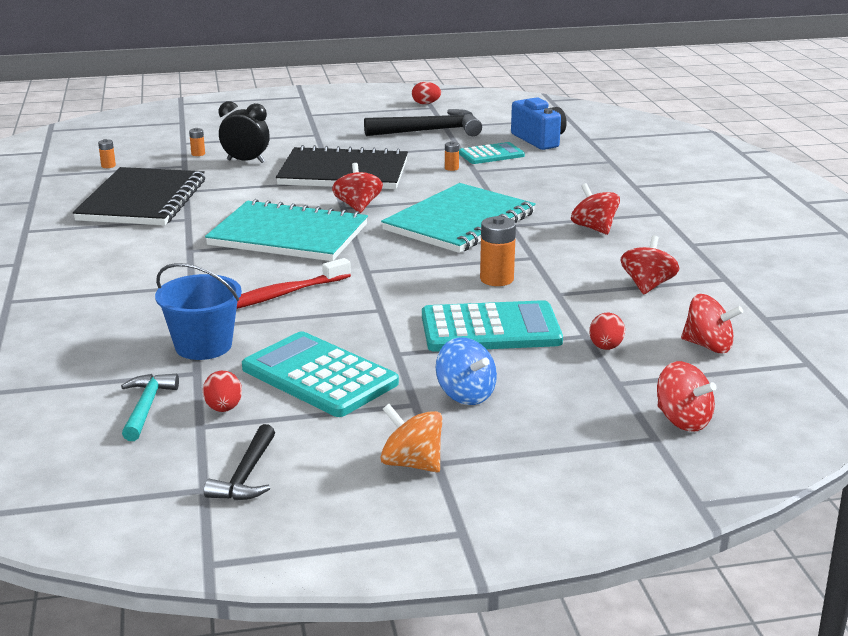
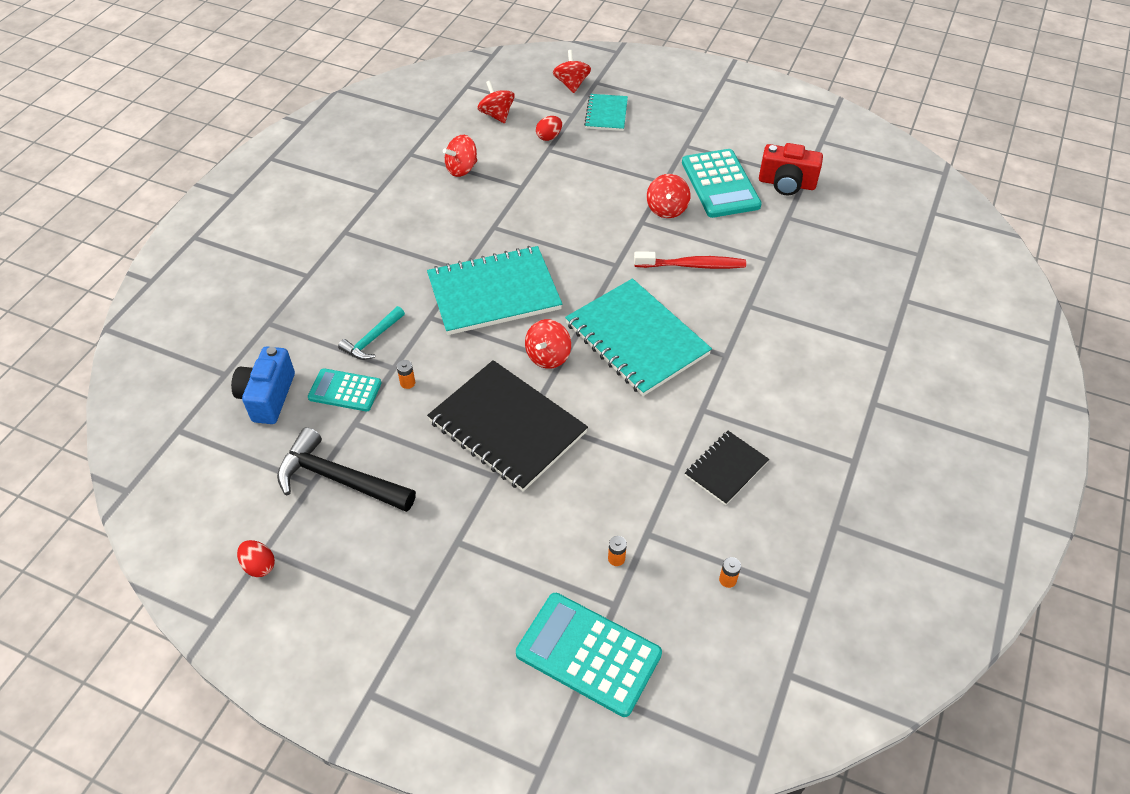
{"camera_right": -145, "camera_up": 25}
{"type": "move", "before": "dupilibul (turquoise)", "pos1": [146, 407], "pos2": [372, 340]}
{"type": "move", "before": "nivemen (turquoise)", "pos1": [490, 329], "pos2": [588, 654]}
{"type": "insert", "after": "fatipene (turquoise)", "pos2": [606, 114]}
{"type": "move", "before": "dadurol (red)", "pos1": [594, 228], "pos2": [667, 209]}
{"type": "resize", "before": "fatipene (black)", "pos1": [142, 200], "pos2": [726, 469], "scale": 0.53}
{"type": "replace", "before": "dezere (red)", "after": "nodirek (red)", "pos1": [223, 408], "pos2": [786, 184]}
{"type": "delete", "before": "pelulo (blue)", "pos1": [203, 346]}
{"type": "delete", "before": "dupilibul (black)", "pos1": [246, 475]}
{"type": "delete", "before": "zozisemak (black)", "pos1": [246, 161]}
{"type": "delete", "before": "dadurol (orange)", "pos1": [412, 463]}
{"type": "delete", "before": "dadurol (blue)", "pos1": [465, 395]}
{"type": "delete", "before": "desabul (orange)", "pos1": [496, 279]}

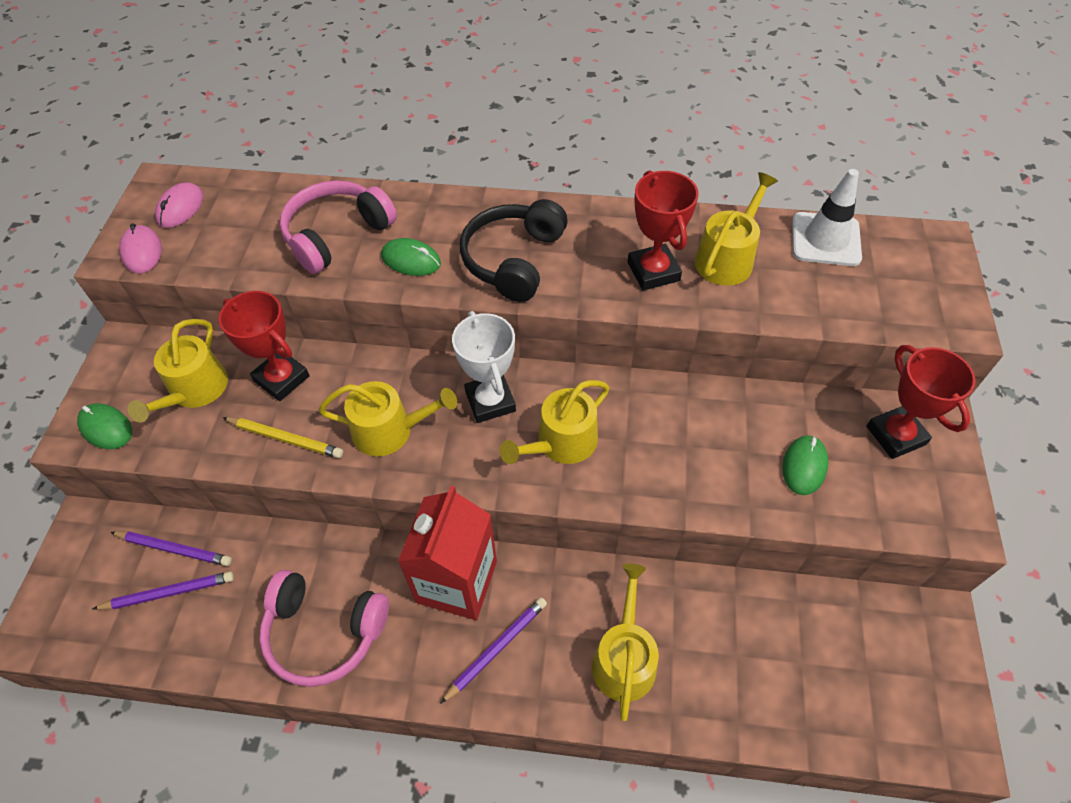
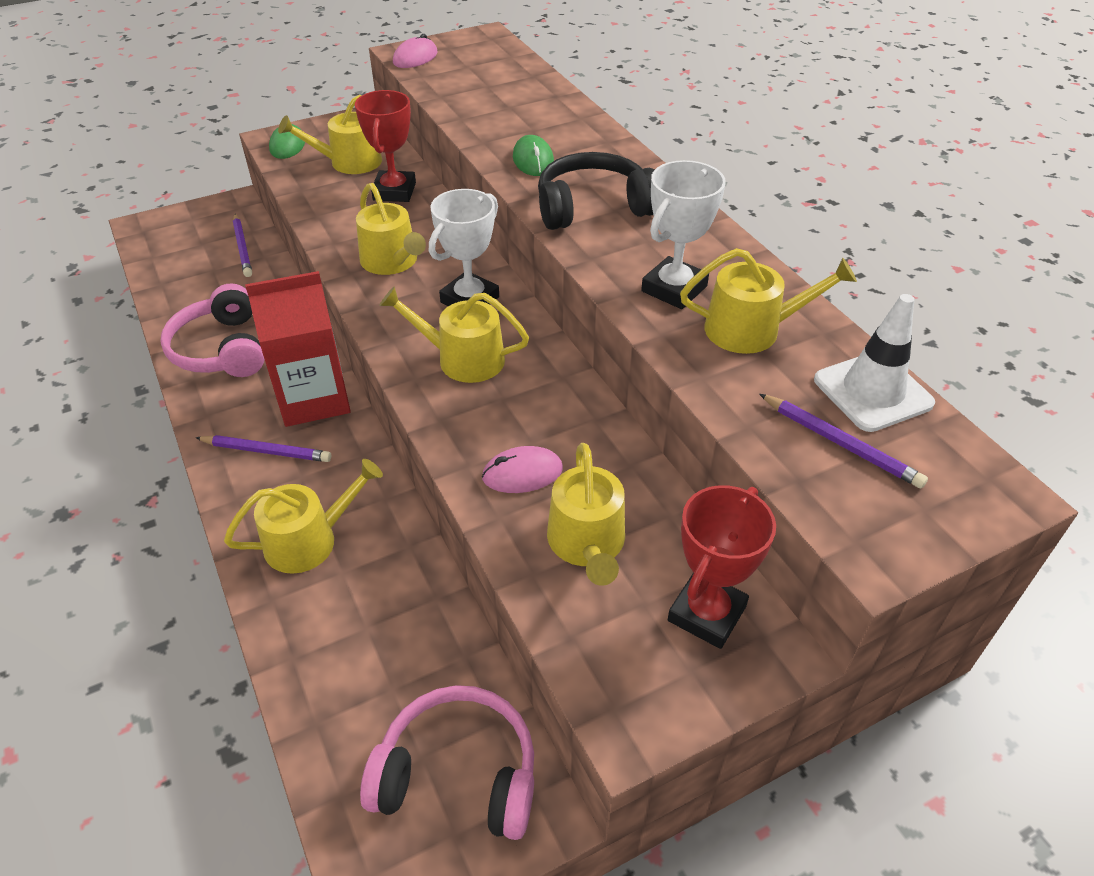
{"camera_right": 55, "camera_up": -10}
{"type": "move", "before": "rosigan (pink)", "pos1": [336, 234], "pos2": [458, 774]}
{"type": "move", "before": "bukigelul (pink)", "pos1": [180, 208], "pos2": [522, 473]}
{"type": "replace", "before": "bukigelul (green)", "after": "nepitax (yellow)", "pos1": [804, 466], "pos2": [587, 544]}
{"type": "recolor", "before": "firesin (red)", "after": "firesin (white)", "pos1": [653, 271], "pos2": [674, 289]}
{"type": "move", "before": "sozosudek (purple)", "pos1": [169, 593], "pos2": [841, 444]}
{"type": "delete", "before": "sozosudek (yellow)", "pos1": [285, 439]}

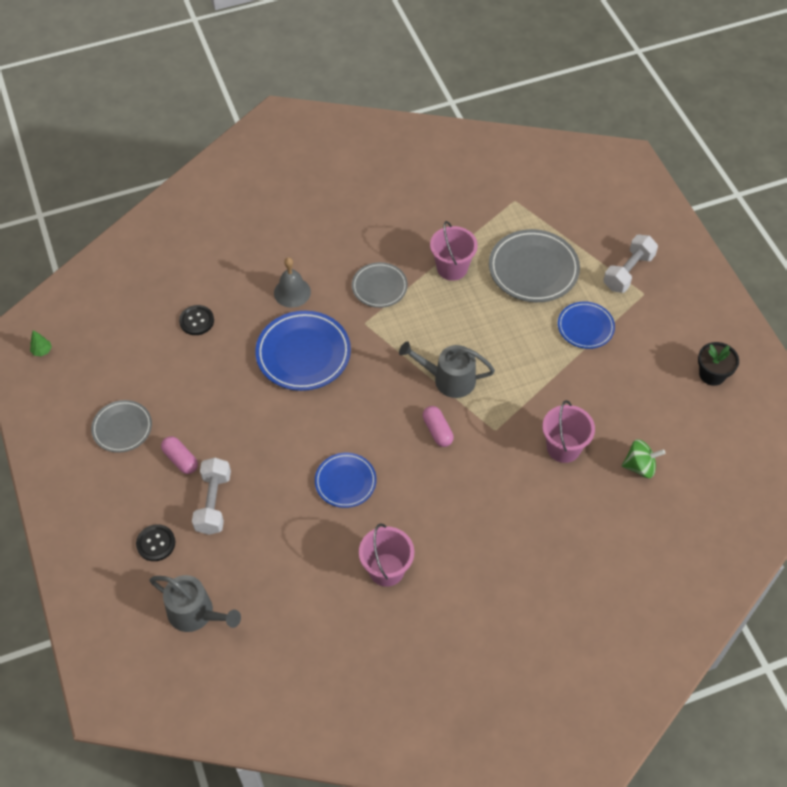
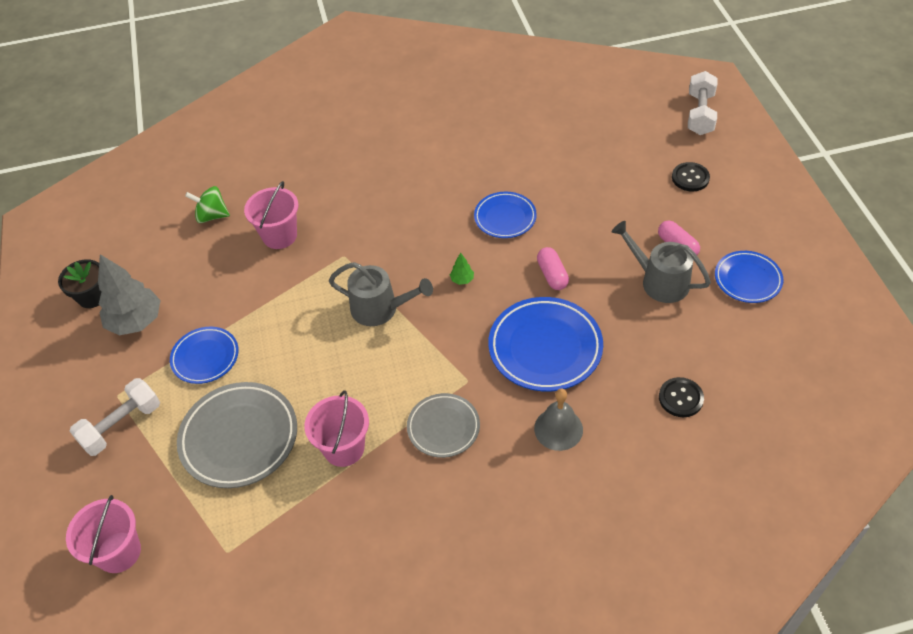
{"camera_right": -170, "camera_up": -5}
{"type": "move", "before": "pelulo (pink)", "pos1": [386, 570], "pos2": [119, 552]}
{"type": "insert", "after": "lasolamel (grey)", "pos2": [136, 321]}
{"type": "move", "before": "lasolamel (green)", "pos1": [42, 351], "pos2": [462, 280]}
{"type": "move", "before": "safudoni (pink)", "pos1": [437, 431], "pos2": [552, 275]}
{"type": "move", "before": "nepitax (grey)", "pos1": [195, 613], "pos2": [659, 281]}
{"type": "move", "before": "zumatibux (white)", "pos1": [213, 503], "pos2": [700, 114]}
{"type": "recolor", "before": "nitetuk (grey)", "after": "nitetuk (blue)", "pos1": [122, 428], "pos2": [747, 279]}

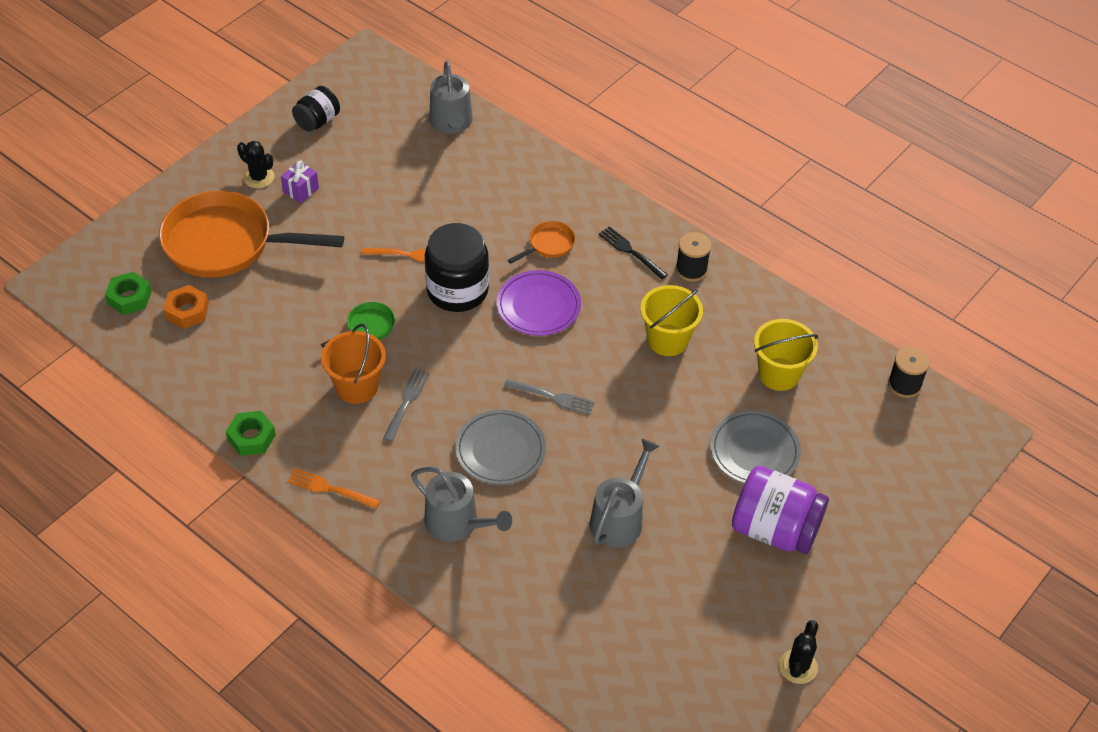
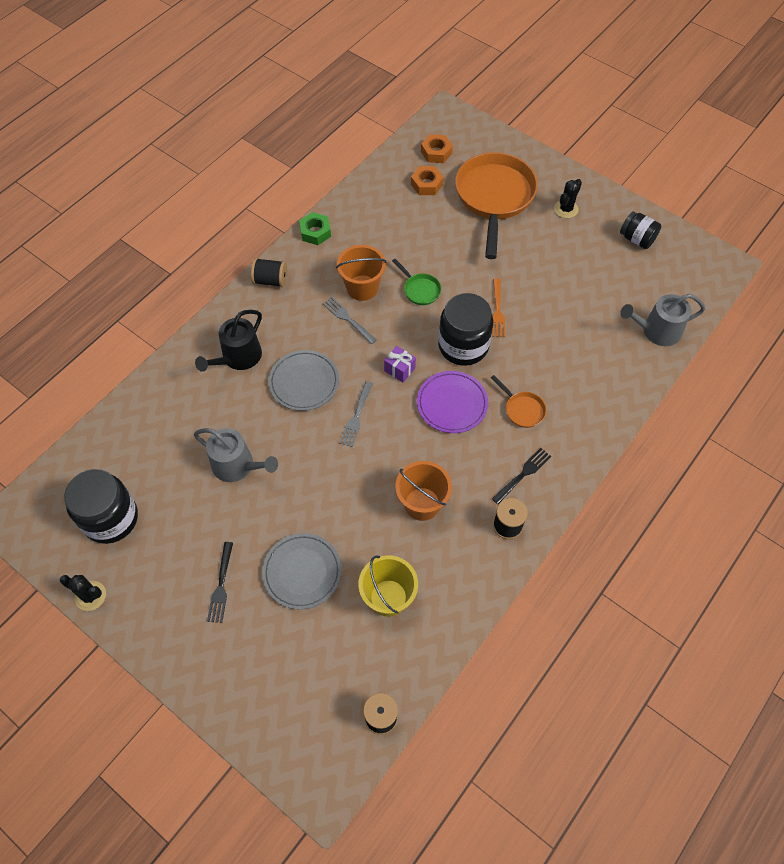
{"camera_right": 90, "camera_up": 10}
{"type": "insert", "after": "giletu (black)", "pos2": [110, 518]}
{"type": "recolor", "before": "nepitax (grey)", "after": "nepitax (black)", "pos1": [457, 523], "pos2": [238, 357]}
{"type": "replace", "before": "giletu (purple)", "after": "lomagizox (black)", "pos1": [774, 529], "pos2": [221, 585]}
{"type": "replace", "before": "lomagizox (orange)", "after": "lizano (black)", "pos1": [330, 489], "pos2": [270, 280]}
{"type": "rotate", "before": "lomagizox (grey)", "pos1": [406, 402], "pos2": [348, 319], "turn": -150}
{"type": "move", "before": "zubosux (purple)", "pos1": [301, 190], "pos2": [399, 369]}
{"type": "recolor", "before": "pelulo (yellow)", "after": "pelulo (orange)", "pos1": [667, 340], "pos2": [422, 504]}
{"type": "recolor", "before": "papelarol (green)", "after": "papelarol (orange)", "pos1": [129, 298], "pos2": [436, 152]}

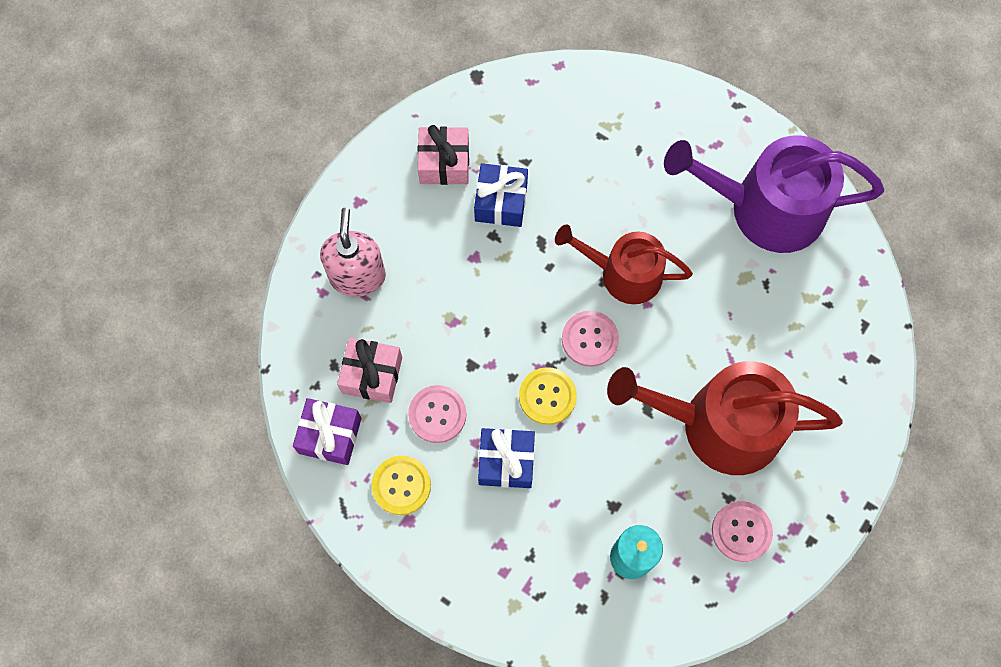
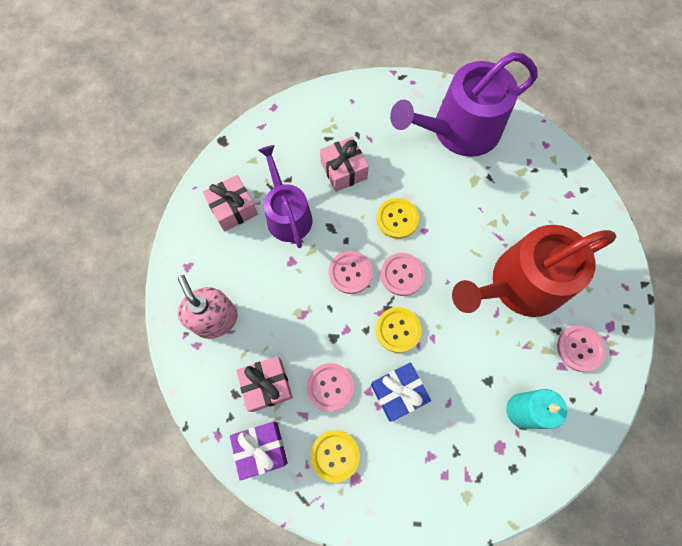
{"camera_right": -30, "camera_up": 0}
{"type": "replace", "before": "zubosux (blue)", "after": "nepitax (purple)", "pos1": [501, 202], "pos2": [287, 214]}
{"type": "insert", "after": "zubosux (pink)", "pos2": [344, 170]}
{"type": "insert", "after": "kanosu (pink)", "pos2": [350, 273]}
{"type": "replace", "before": "nepitax (red)", "after": "kanosu (yellow)", "pos1": [623, 273], "pos2": [397, 219]}

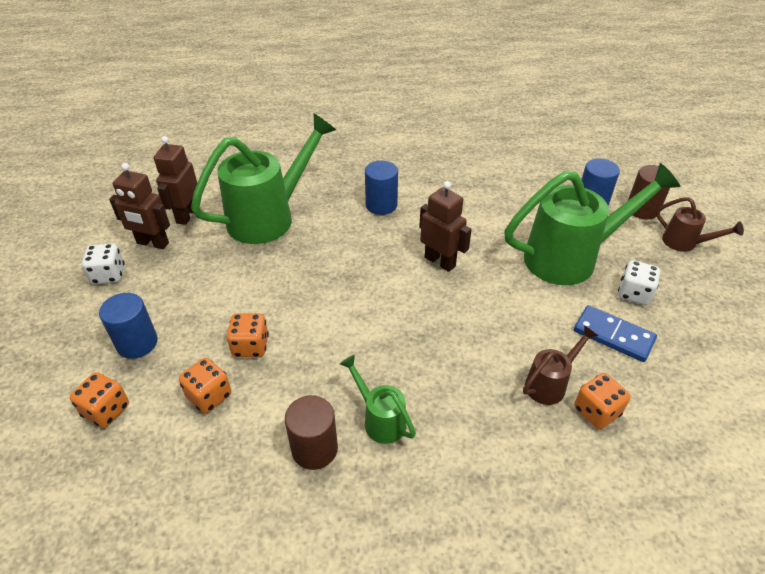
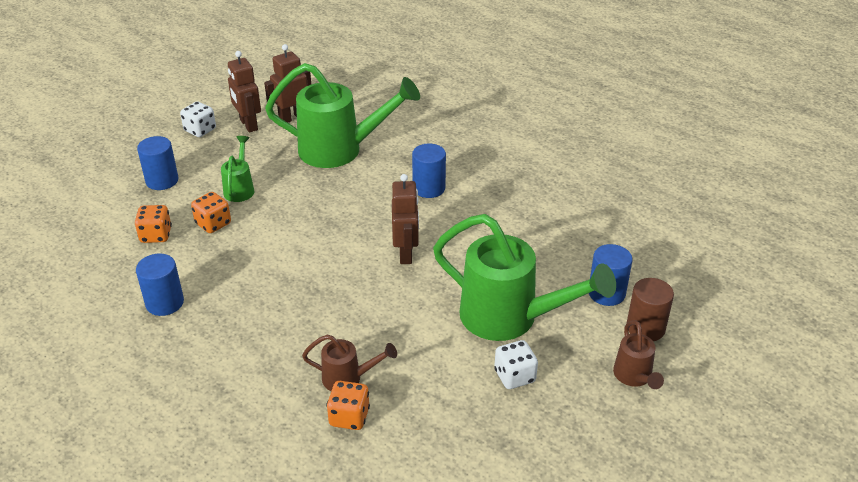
{"camera_right": 45, "camera_up": -5}
{"type": "recolor", "before": "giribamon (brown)", "after": "giribamon (blue)", "pos1": [314, 449], "pos2": [165, 303]}
{"type": "move", "before": "nepitax (green)", "pos1": [380, 419], "pos2": [240, 188]}
{"type": "delete", "before": "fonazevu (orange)", "pos1": [106, 410]}
{"type": "delete", "before": "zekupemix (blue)", "pos1": [613, 335]}

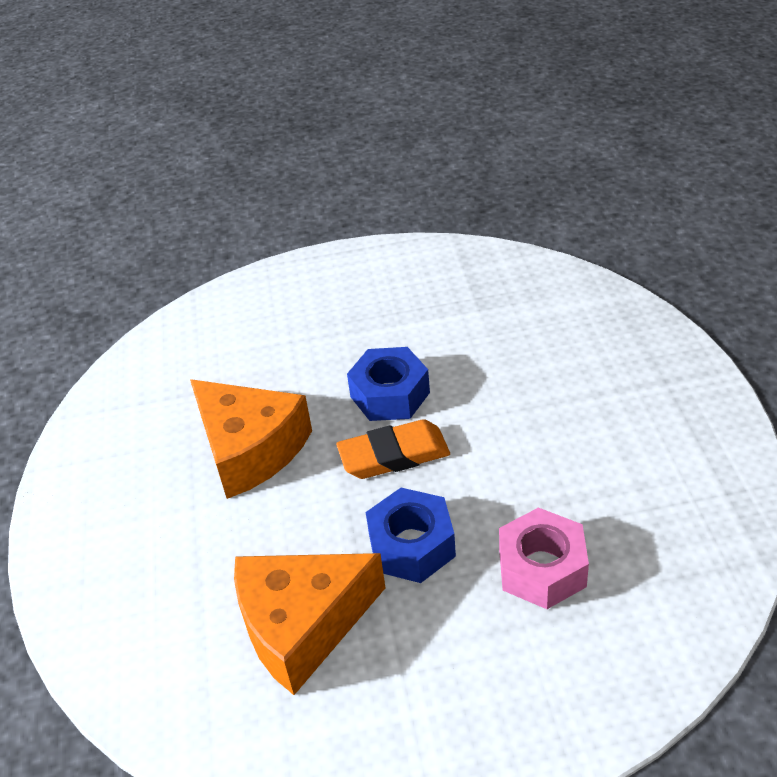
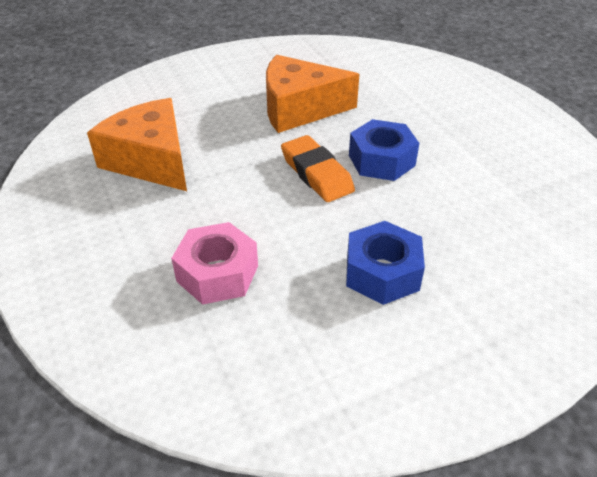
{"camera_right": 70, "camera_up": 0}
{"type": "rotate", "before": "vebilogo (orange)", "pos1": [250, 449], "pos2": [299, 108], "turn": 60}
{"type": "move", "before": "papelarol (blue)", "pos1": [411, 545], "pos2": [382, 273]}

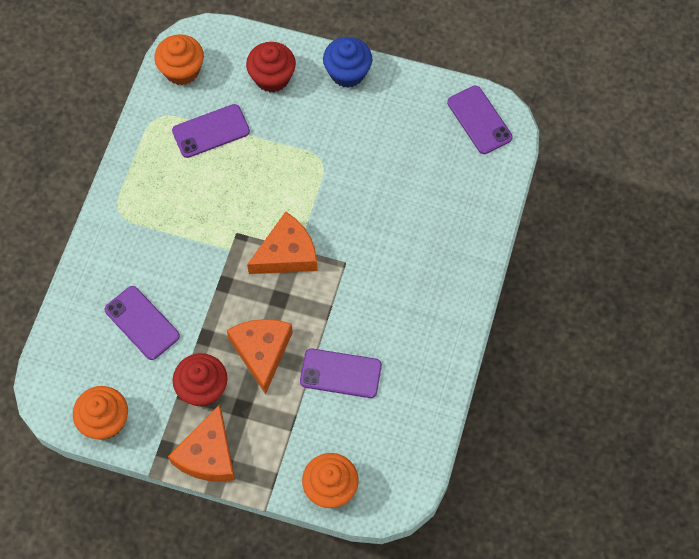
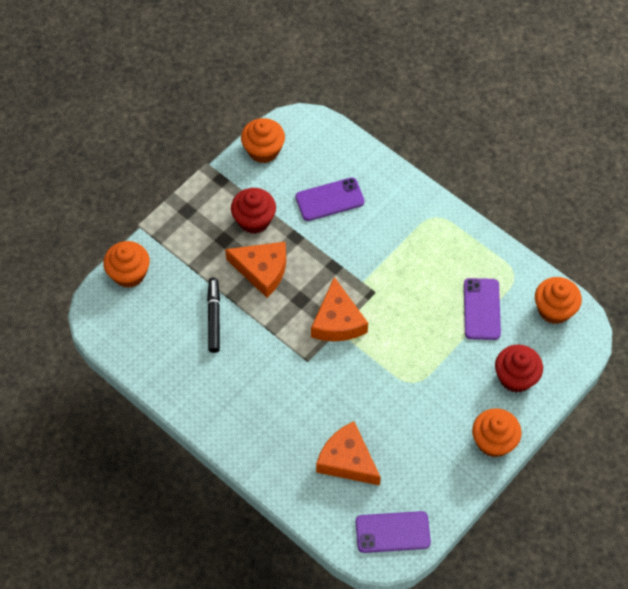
{"camera_right": 115, "camera_up": -5}
{"type": "replace", "before": "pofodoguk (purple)", "after": "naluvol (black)", "pos1": [340, 373], "pos2": [214, 317]}
{"type": "move", "before": "vebilogo (orange)", "pos1": [208, 454], "pos2": [347, 460]}
{"type": "recolor", "before": "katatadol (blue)", "after": "katatadol (orange)", "pos1": [347, 73], "pos2": [493, 441]}

